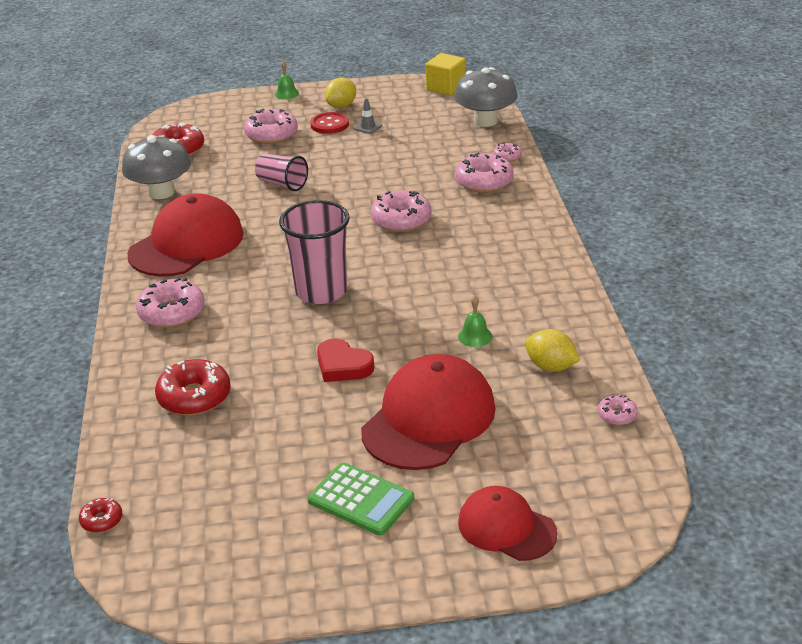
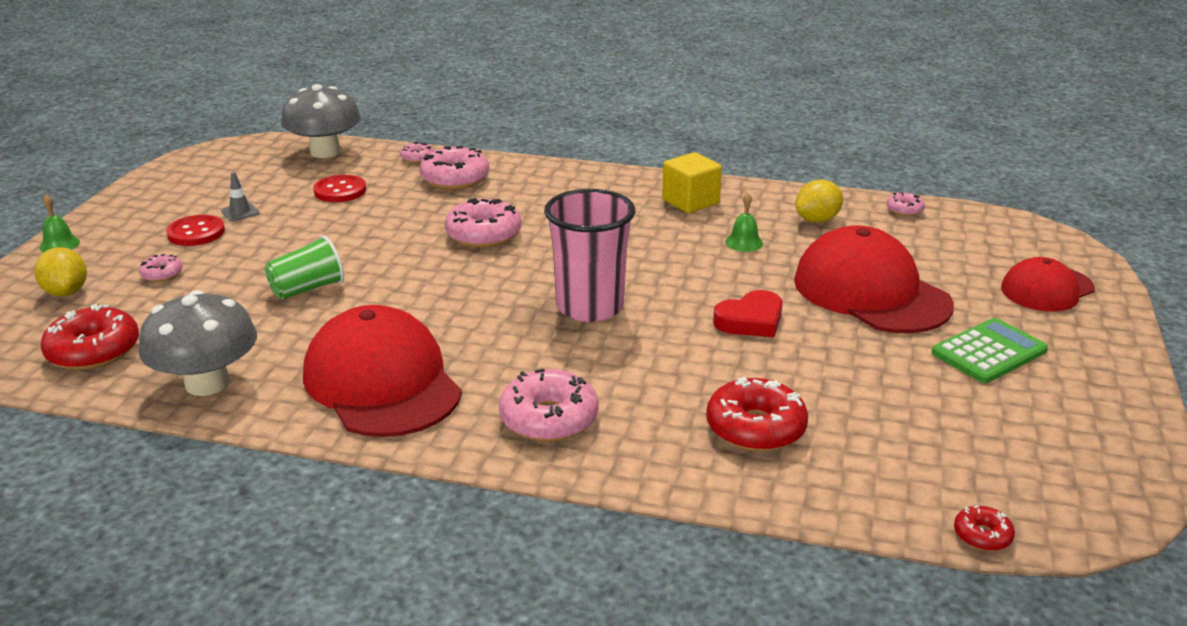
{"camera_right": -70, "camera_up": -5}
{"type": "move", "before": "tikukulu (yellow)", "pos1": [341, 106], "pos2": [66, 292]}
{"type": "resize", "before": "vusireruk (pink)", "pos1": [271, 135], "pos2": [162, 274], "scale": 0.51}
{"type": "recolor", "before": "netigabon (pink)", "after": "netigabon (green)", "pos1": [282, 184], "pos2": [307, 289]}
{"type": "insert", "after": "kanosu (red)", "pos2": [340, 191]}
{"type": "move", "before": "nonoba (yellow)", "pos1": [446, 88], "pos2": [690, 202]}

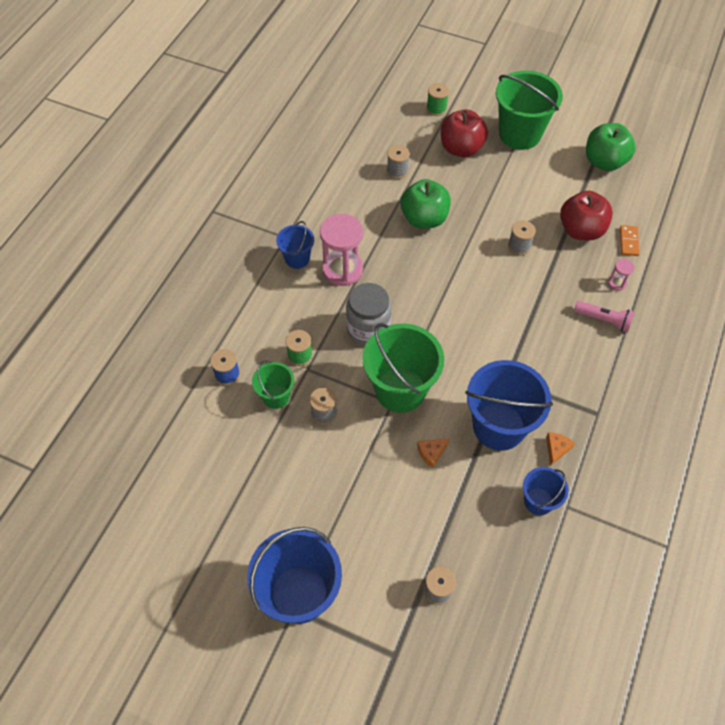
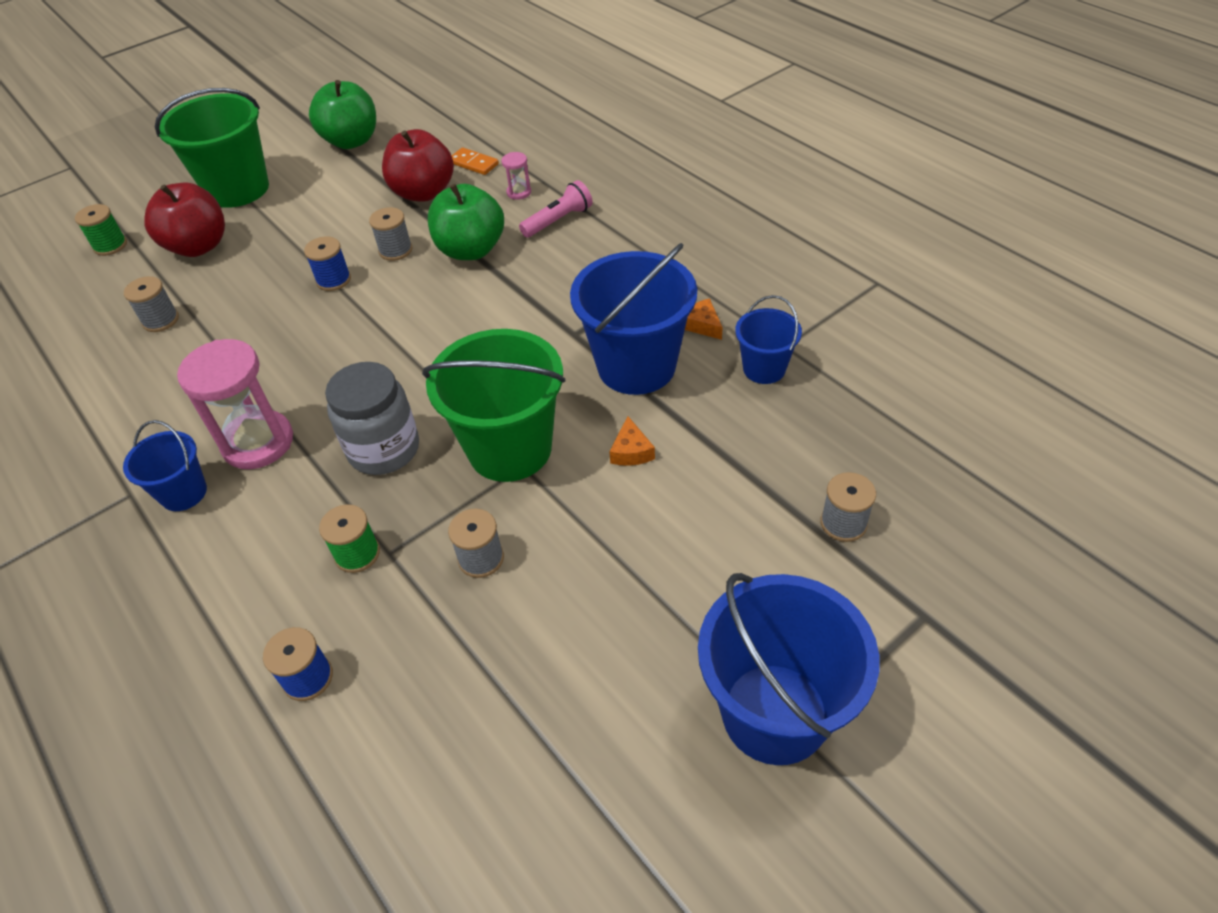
{"camera_right": -60, "camera_up": -10}
{"type": "insert", "after": "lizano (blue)", "pos2": [333, 280]}
{"type": "move", "before": "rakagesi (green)", "pos1": [424, 219], "pos2": [471, 250]}
{"type": "delete", "before": "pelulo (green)", "pos1": [276, 396]}

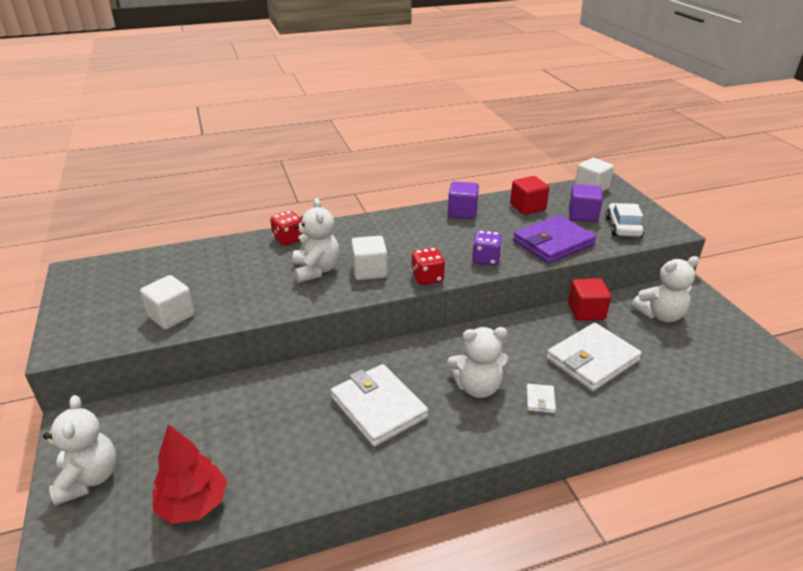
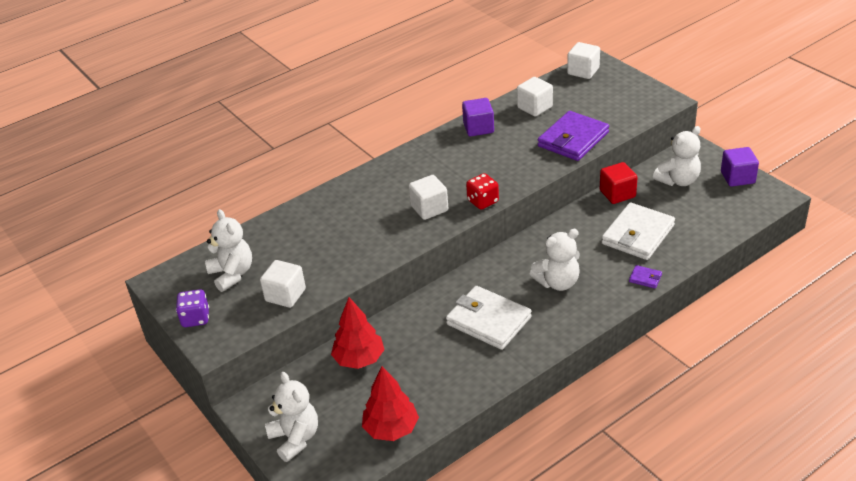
{"camera_right": -15, "camera_up": 5}
{"type": "move", "before": "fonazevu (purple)", "pos1": [486, 259], "pos2": [195, 318]}
{"type": "move", "before": "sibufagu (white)", "pos1": [316, 270], "pos2": [232, 274]}
{"type": "insert", "after": "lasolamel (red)", "pos2": [359, 359]}
{"type": "recolor", "before": "nonoba (red)", "after": "nonoba (white)", "pos1": [527, 207], "pos2": [535, 107]}
{"type": "insert", "after": "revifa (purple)", "pos2": [645, 278]}
{"type": "move", "before": "nonoba (purple)", "pos1": [582, 215], "pos2": [737, 177]}
{"type": "delete", "before": "fonazevu (red)", "pos1": [288, 239]}
{"type": "delete", "before": "revifa (white)", "pos1": [540, 400]}
{"type": "delete", "before": "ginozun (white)", "pos1": [623, 227]}

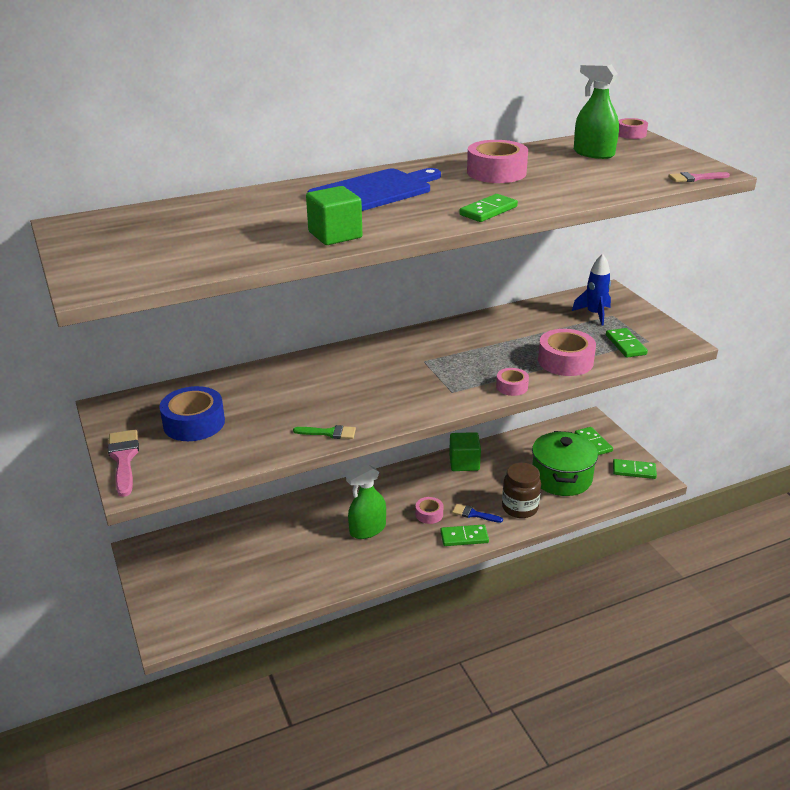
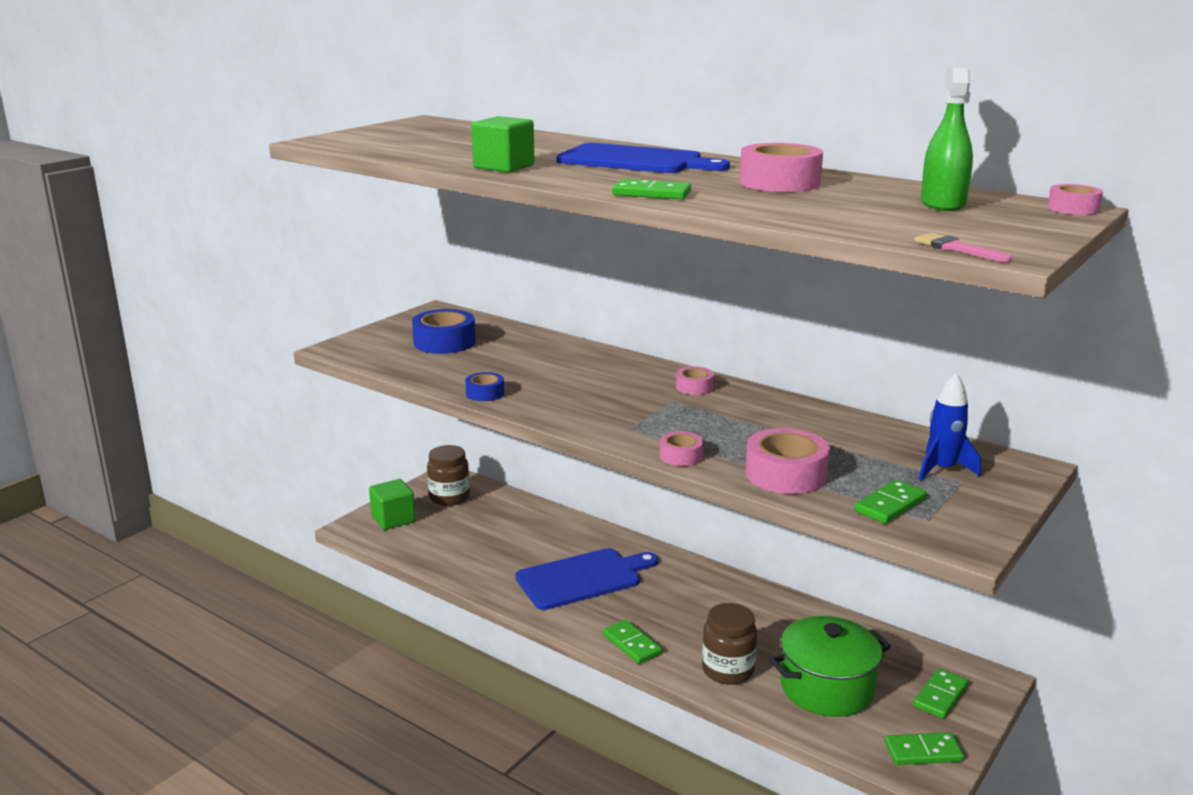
{"camera_right": 60, "camera_up": -10}
{"type": "move", "before": "nonoba (green)", "pos1": [464, 463], "pos2": [393, 519]}
{"type": "insert", "after": "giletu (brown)", "pos2": [449, 497]}
{"type": "replace", "before": "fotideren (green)", "after": "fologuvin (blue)", "pos1": [329, 433], "pos2": [485, 393]}
{"type": "replace", "before": "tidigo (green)", "after": "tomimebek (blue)", "pos1": [367, 529], "pos2": [583, 578]}
{"type": "move", "before": "fologuvin (pink)", "pos1": [429, 514], "pos2": [694, 387]}
{"type": "rotate", "before": "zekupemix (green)", "pos1": [634, 471], "pos2": [923, 752], "turn": -75}
{"type": "delete", "before": "fotideren (pink)", "pos1": [124, 459]}
{"type": "delete", "before": "fotideren (blue)", "pos1": [473, 514]}

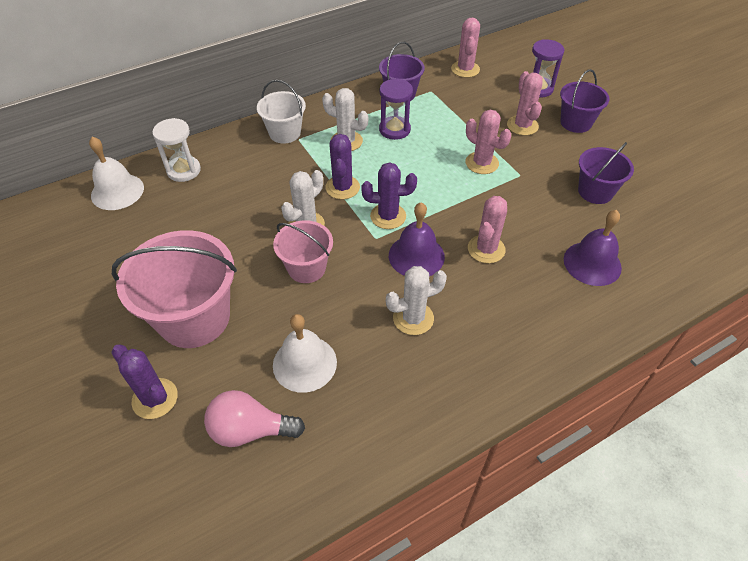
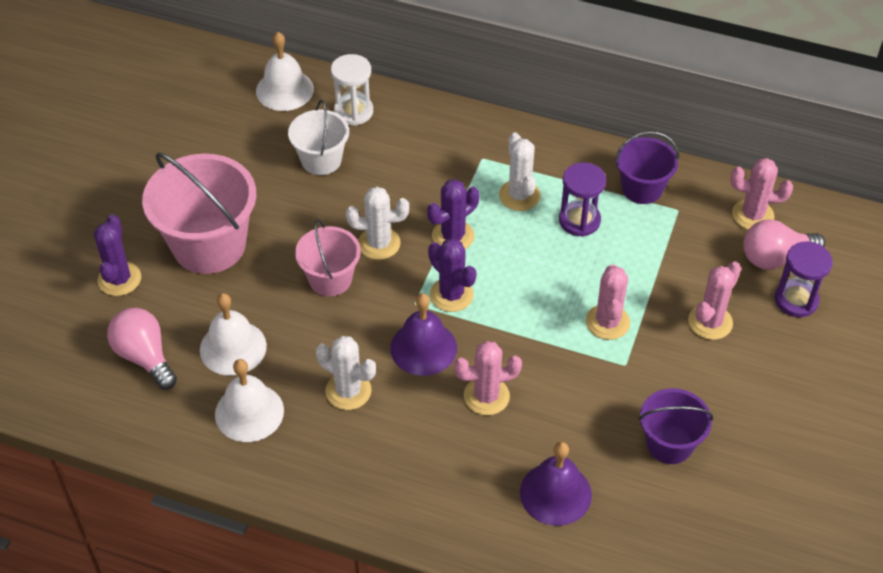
{"camera_right": 50, "camera_up": 0}
{"type": "insert", "after": "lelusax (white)", "pos2": [249, 412]}
{"type": "move", "before": "pelulo (white)", "pos1": [285, 133], "pos2": [321, 160]}
{"type": "rotate", "before": "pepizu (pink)", "pos1": [465, 69], "pos2": [752, 215], "turn": 45}
{"type": "insert", "after": "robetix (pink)", "pos2": [775, 257]}
{"type": "delete", "before": "pelulo (purple)", "pos1": [576, 122]}

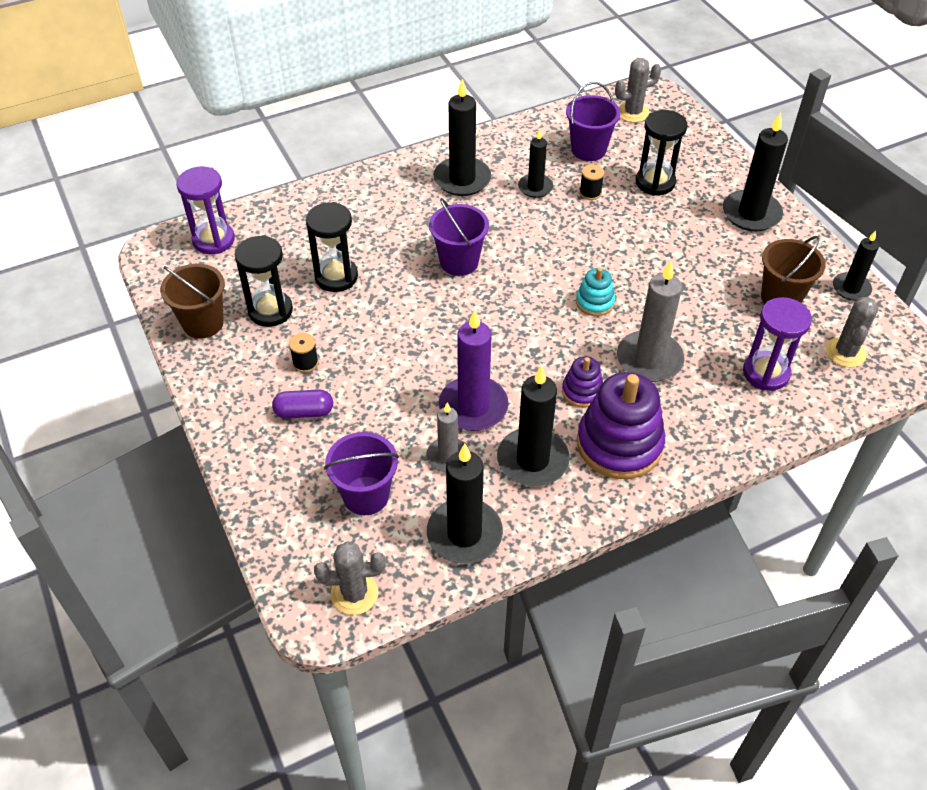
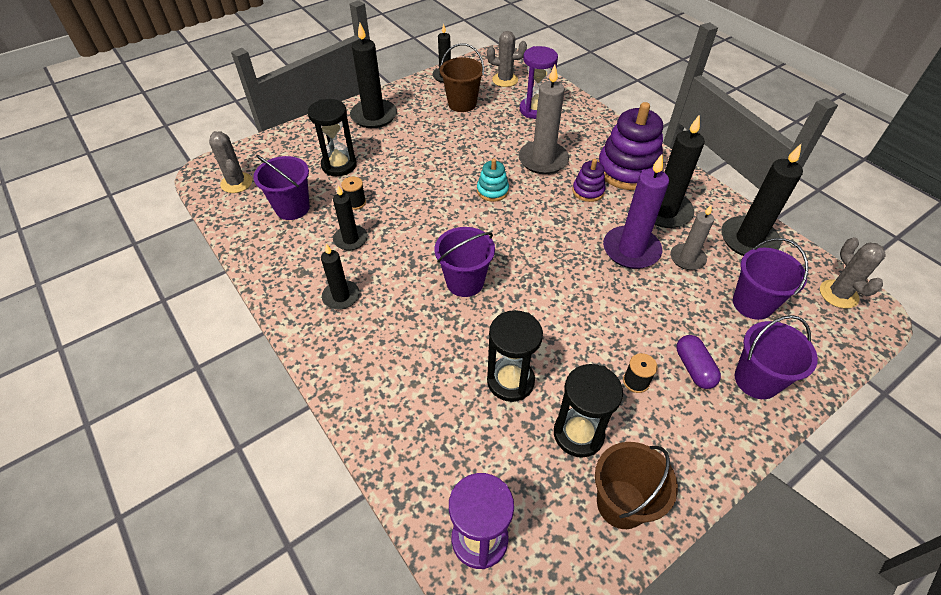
{"camera_right": -100, "camera_up": 0}
{"type": "resize", "before": "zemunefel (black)", "pos1": [462, 179], "pos2": [341, 296], "scale": 0.61}
{"type": "insert", "after": "pelulo (purple)", "pos2": [756, 380]}

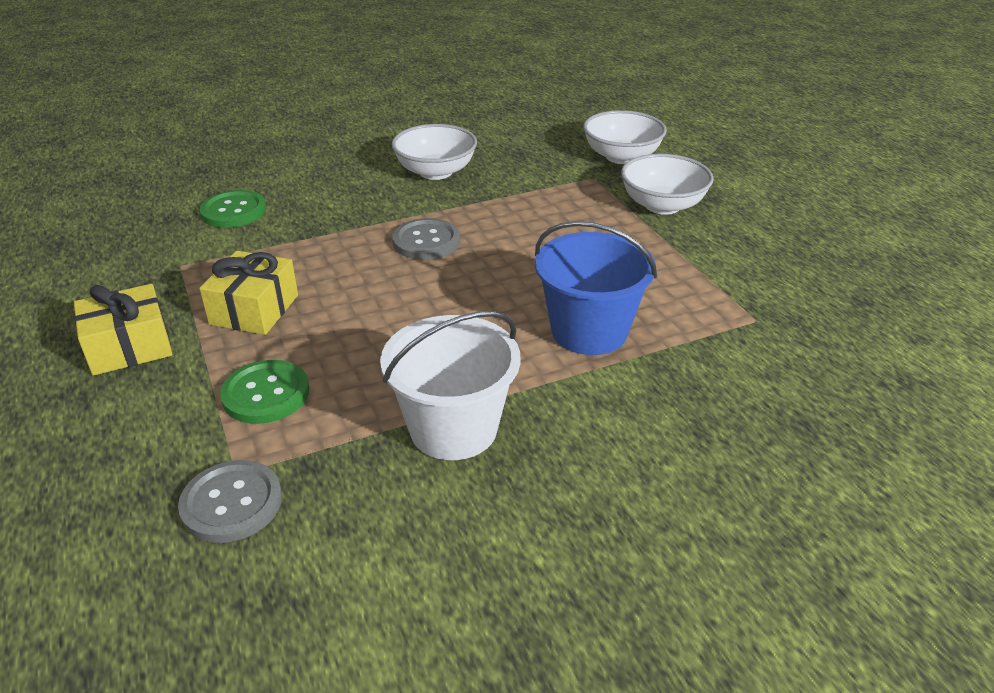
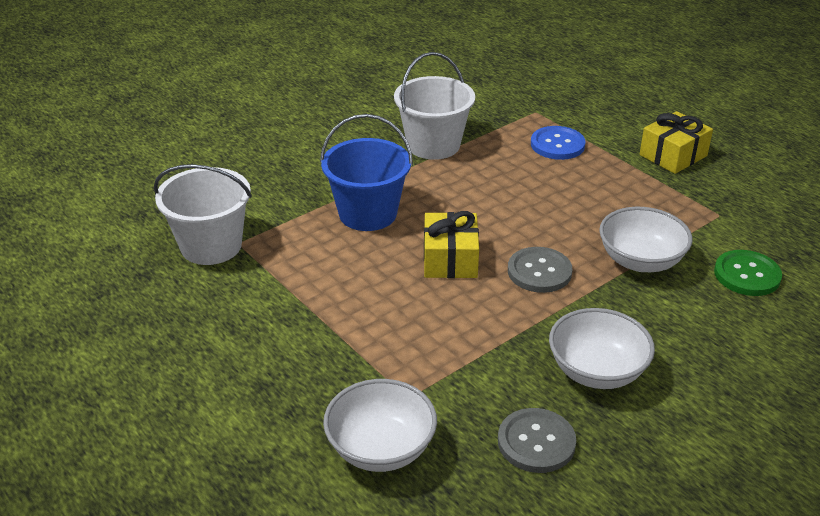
{"camera_right": 165, "camera_up": 0}
{"type": "insert", "after": "pelulo (white)", "pos2": [211, 246]}
{"type": "move", "before": "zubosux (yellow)", "pos1": [254, 309], "pos2": [450, 259]}
{"type": "move", "before": "kanosu (grey)", "pos1": [232, 503], "pos2": [536, 442]}
{"type": "recolor", "before": "kanosu (green)", "after": "kanosu (blue)", "pos1": [266, 394], "pos2": [557, 145]}
{"type": "move", "before": "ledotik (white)", "pos1": [662, 205], "pos2": [640, 261]}

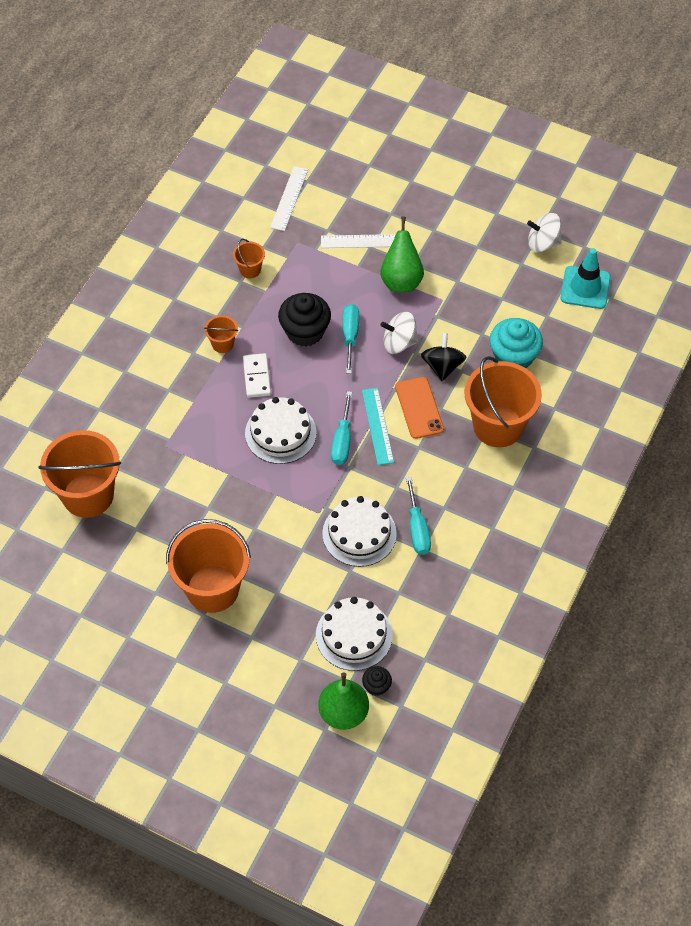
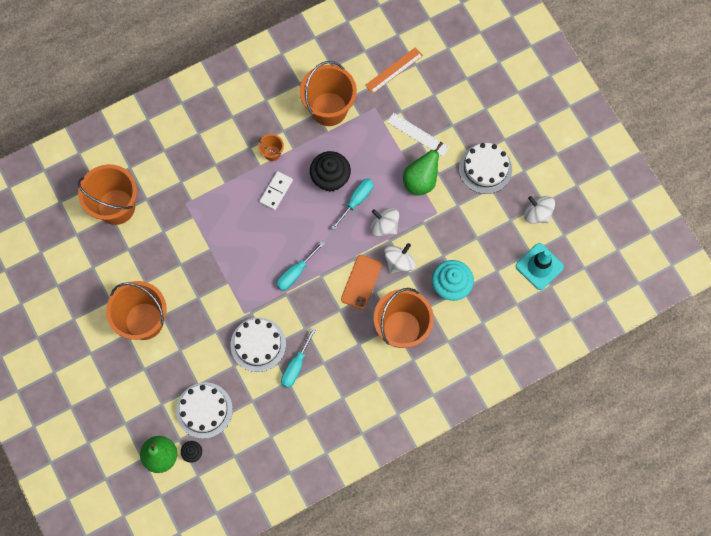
{"camera_right": 35, "camera_up": 15}
{"type": "resize", "before": "pelulo (orange)", "pos1": [250, 270], "pos2": [329, 109], "scale": 2.22}
{"type": "recolor", "before": "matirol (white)", "after": "matirol (orange)", "pos1": [289, 198], "pos2": [394, 70]}
{"type": "recolor", "before": "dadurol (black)", "after": "dadurol (white)", "pos1": [442, 366], "pos2": [399, 262]}
{"type": "move", "before": "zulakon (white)", "pos1": [280, 433], "pos2": [485, 168]}
{"type": "delete", "before": "matirol (turquoise)", "pos1": [378, 426]}

